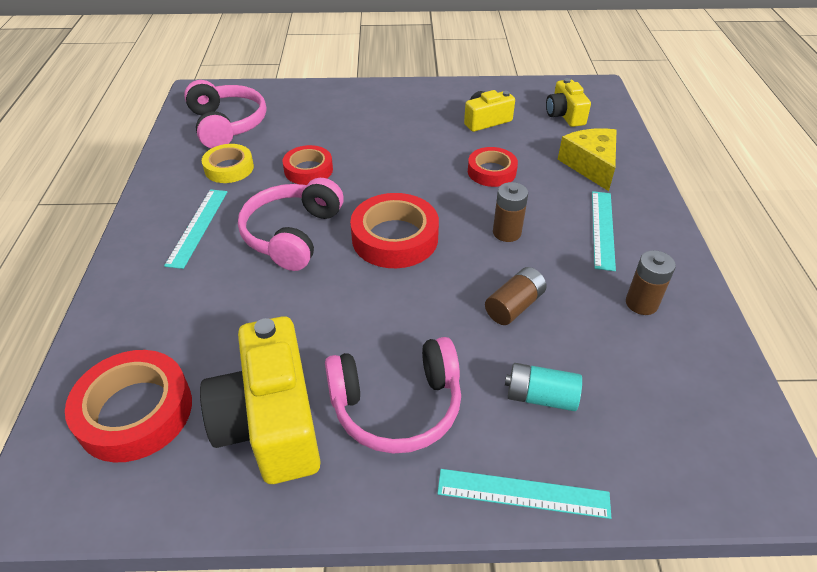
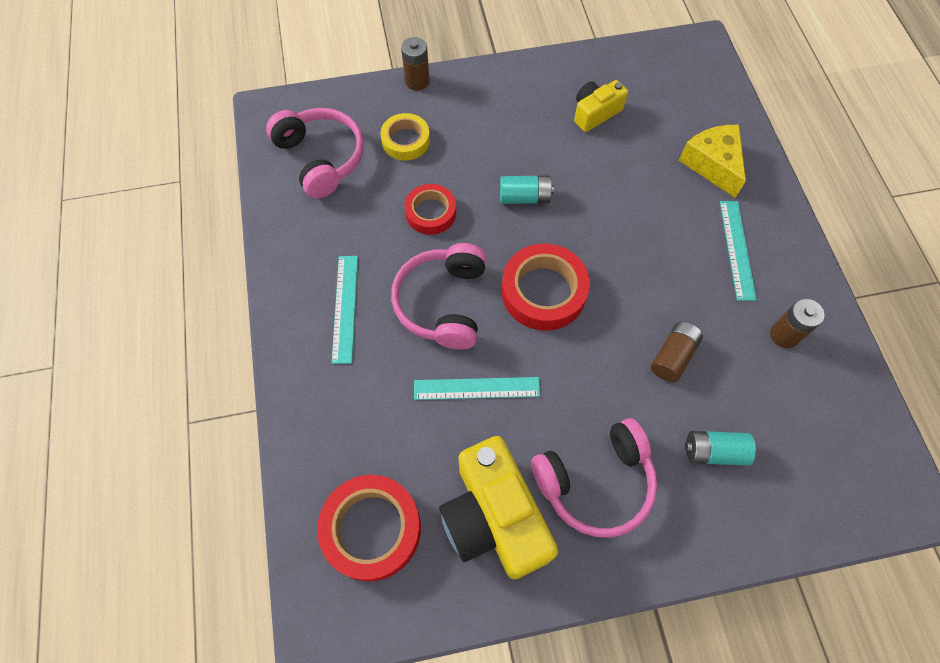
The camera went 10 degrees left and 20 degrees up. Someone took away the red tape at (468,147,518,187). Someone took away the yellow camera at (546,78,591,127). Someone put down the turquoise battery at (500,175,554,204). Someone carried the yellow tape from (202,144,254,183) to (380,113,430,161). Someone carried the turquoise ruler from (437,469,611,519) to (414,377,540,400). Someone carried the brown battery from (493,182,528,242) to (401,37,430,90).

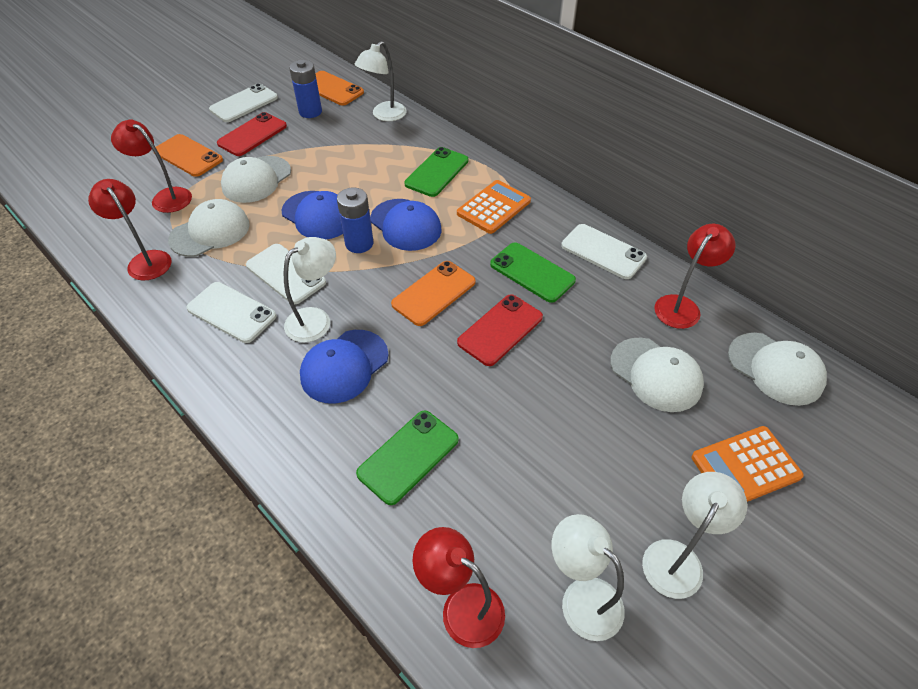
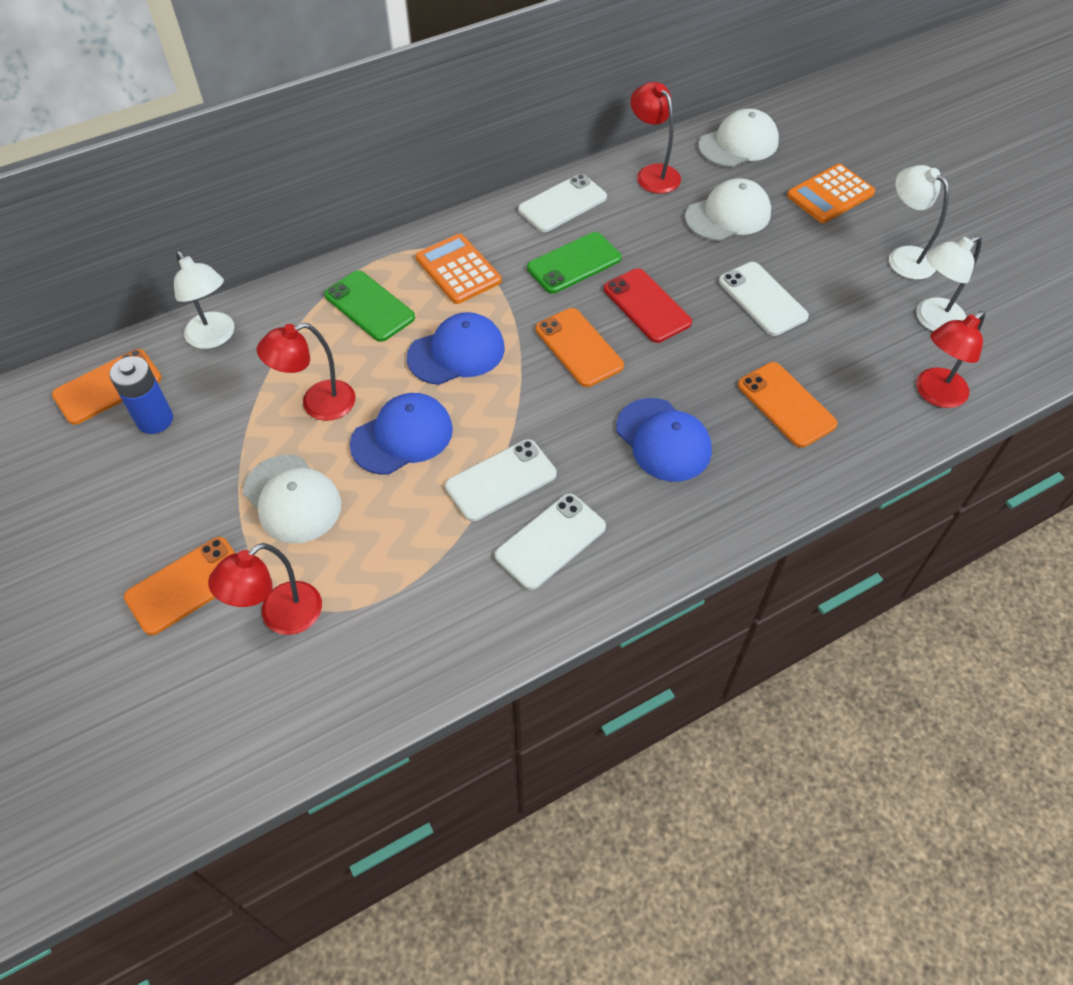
The camera went 75 degrees left and 5 degrees up. Someone took away the white cap at (168,199,250,257). Someone took away the red phone at (217,112,287,156). Someone took away the white lamp at (284,237,336,343). Someone took away the blue battery at (337,187,373,253). Someone carried the red lamp from (88,179,172,280) to (257,323,356,421). Someone carried the white phone from (209,83,278,122) to (719,262,809,336). Someone repainted the green phone at (356,411,459,505), which became the orange phone at (738,362,838,448). Someone rotated the orange calculator at (691,426,804,502) by 60 degrees clockwise.

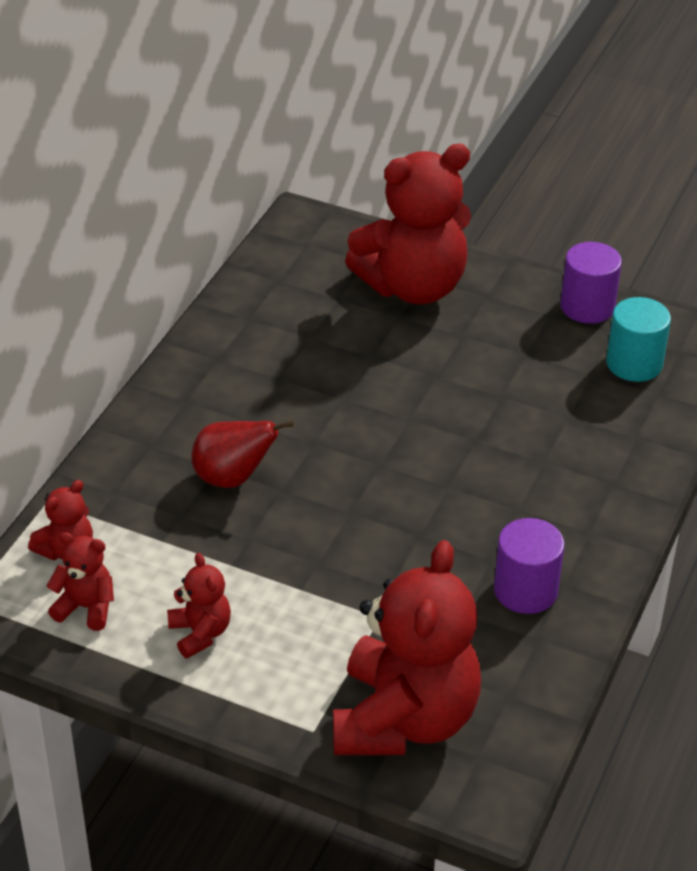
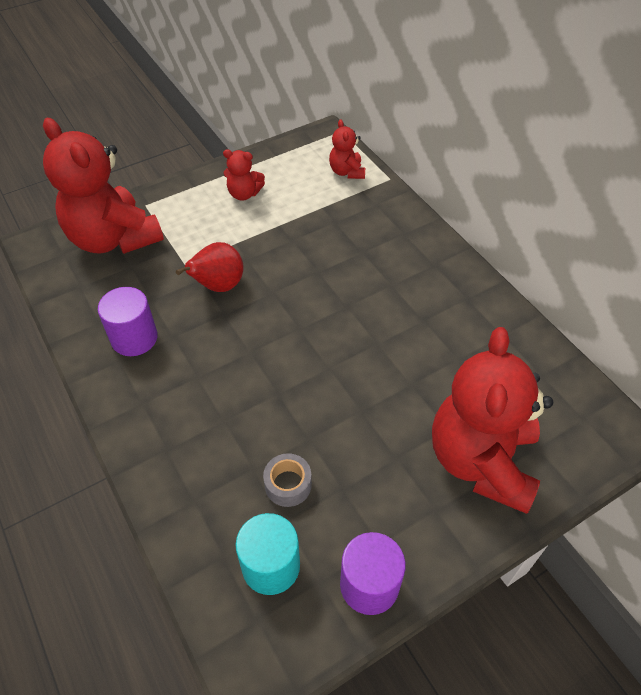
The camera went 125 degrees right and 10 degrees up. Someone took away the red teddy bear at (47,532,114,631). Someone put down the grey tape at (263,453,312,507). Someone carried the red pear from (192,420,294,488) to (176,242,244,292).

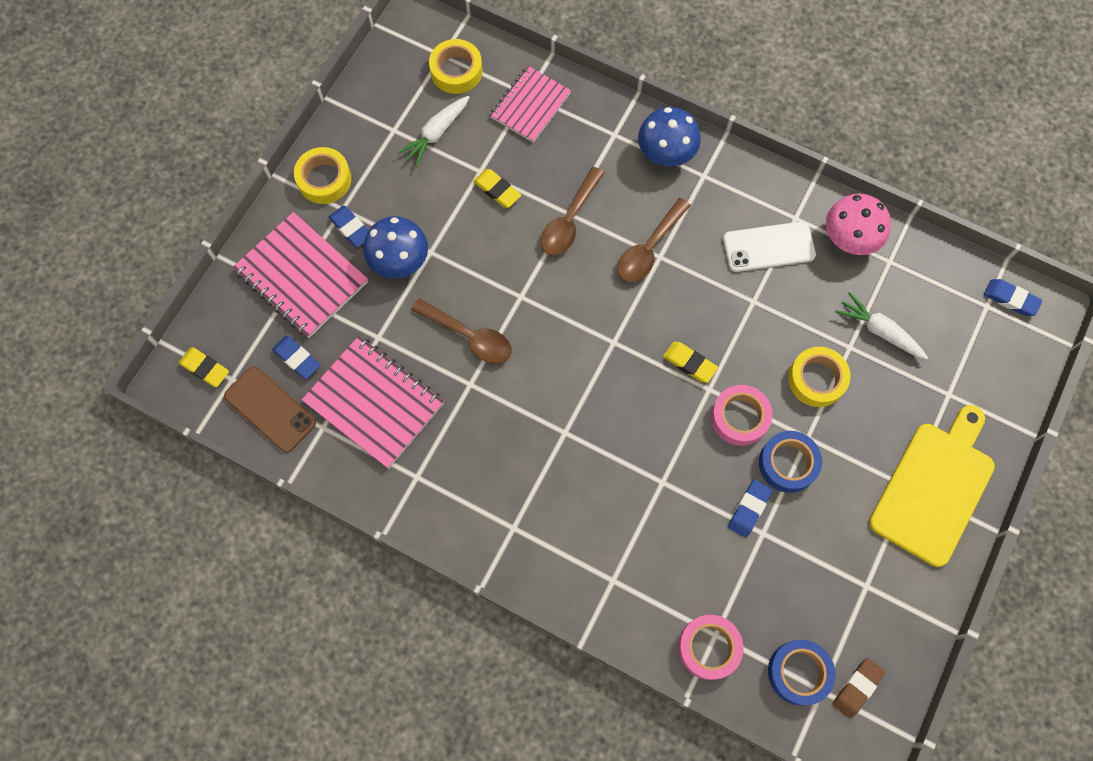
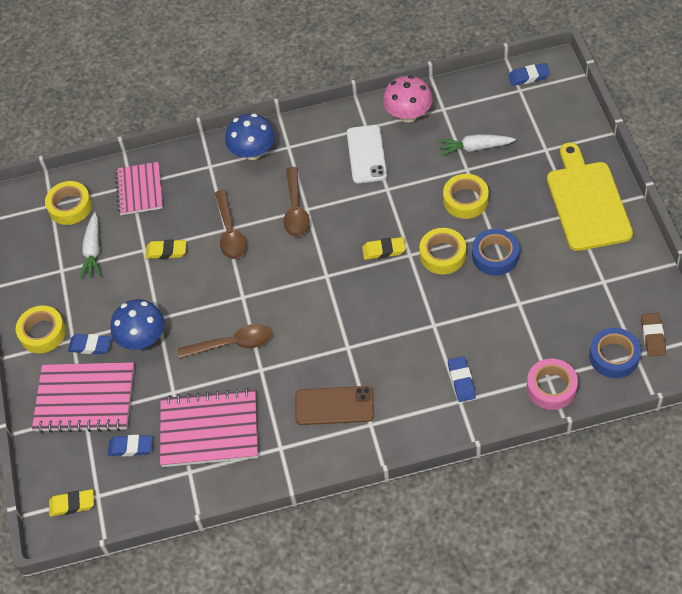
The camera went 35 degrees left and 15 degrees down. Someone carried the brown phone from (224,366,316,453) to (295,386,374,425). Someone carried the blue eraser from (728,479,773,537) to (448,356,476,402). Someone repainted the pink tape at (711,385,773,446), which became the yellow tape at (419,228,466,274). Someone rotated the white phone at (723,221,816,272) by 45 degrees counterclockwise.

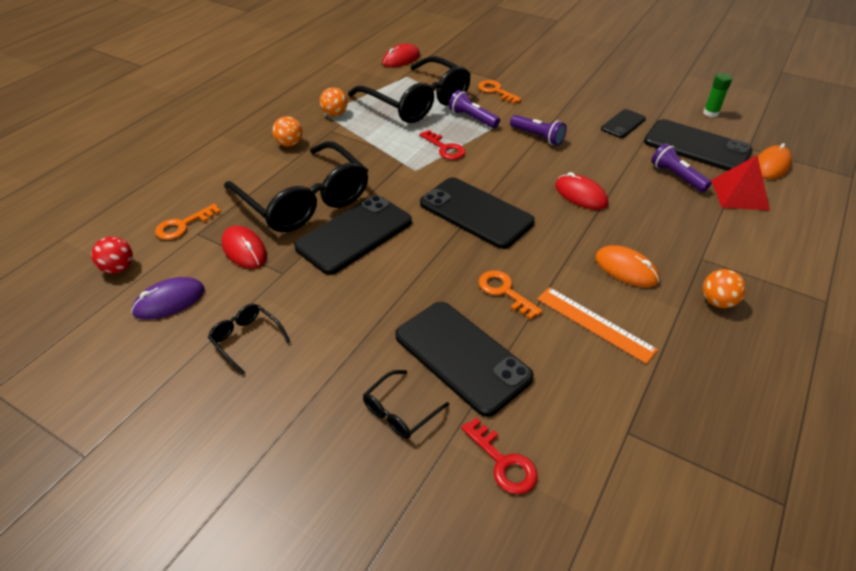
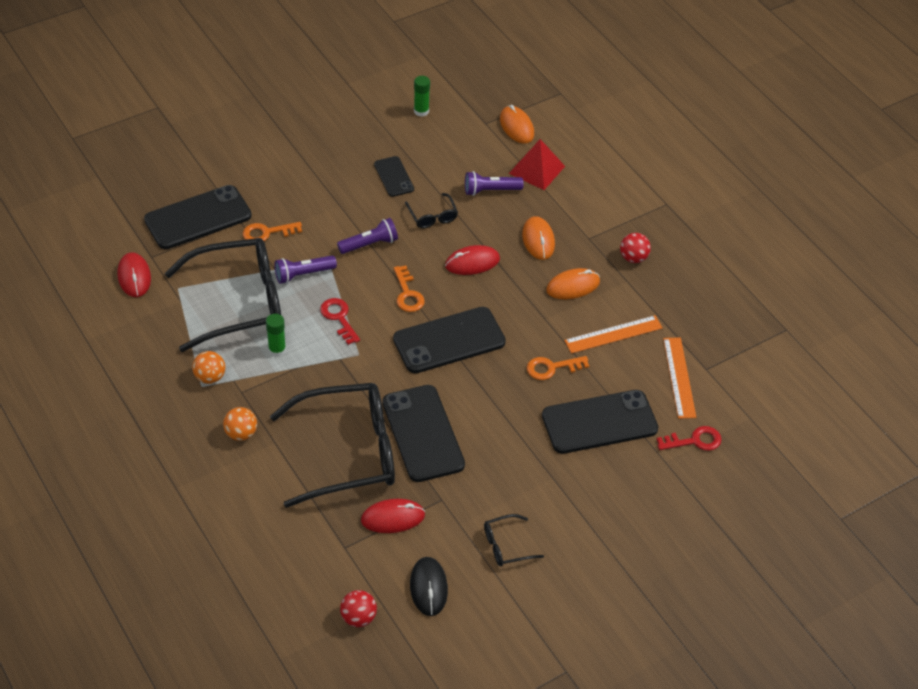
The camera went 65 degrees left and 5 degrees up. Someone put down the green glue stick at (266,314,286,357). Someone put down the orange mouse at (522,216,555,260). Someone put down the orange ruler at (663,337,697,419). Someone carried the orange key from (155,204,221,240) to (394,266,425,312). Someone carried the black glasses from (363,370,449,439) to (405,193,458,228). Someone carried the black phone from (644,119,753,171) to (144,185,252,249). Someone repainted the purple mouse at (131,277,205,320), which became the black mouse at (410,557,448,616). Someone repainted the orange ball at (703,269,746,308), which became the red ball at (620,233,651,263). Someone rotated the red key at (419,130,466,160) by 105 degrees counterclockwise.

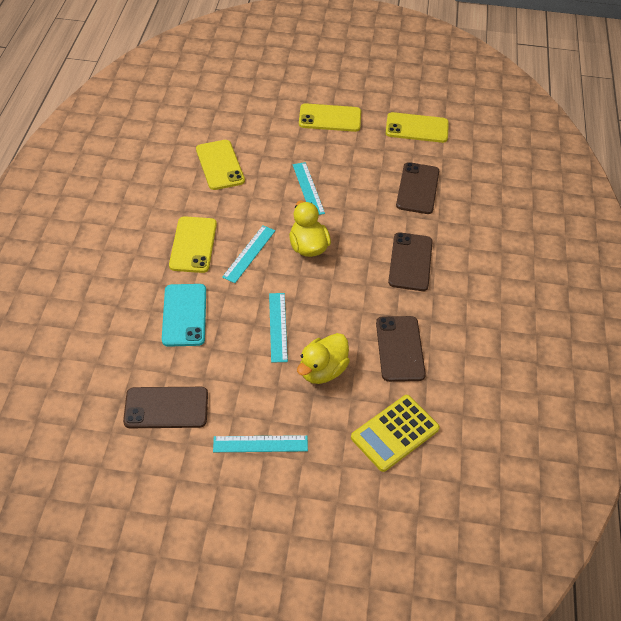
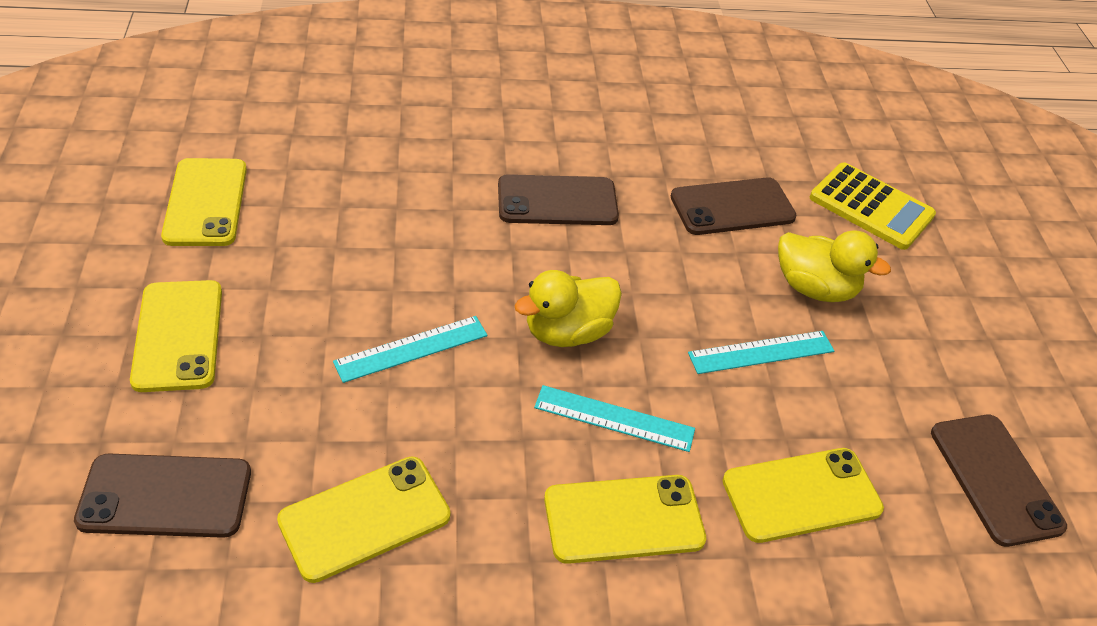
The camera went 105 degrees left and 5 degrees down. Someone took away the turquoise ruler at (213,435,308,452). Someone carried the brown phone from (396,162,439,214) to (74,453,251,538). Someone repainted the turquoise phone at (162,284,206,347), which became the yellow phone at (722,448,884,543).

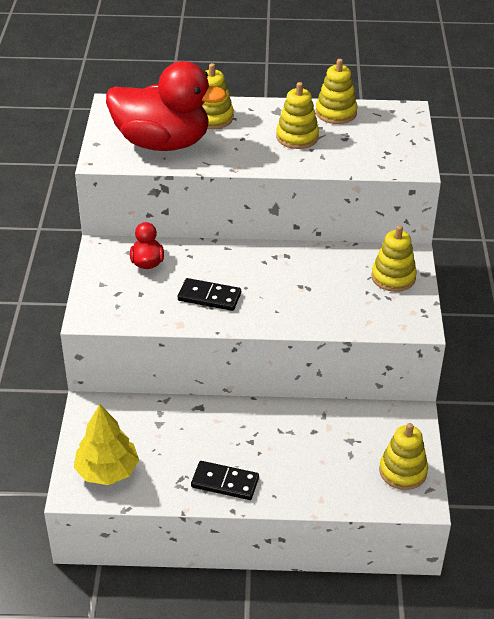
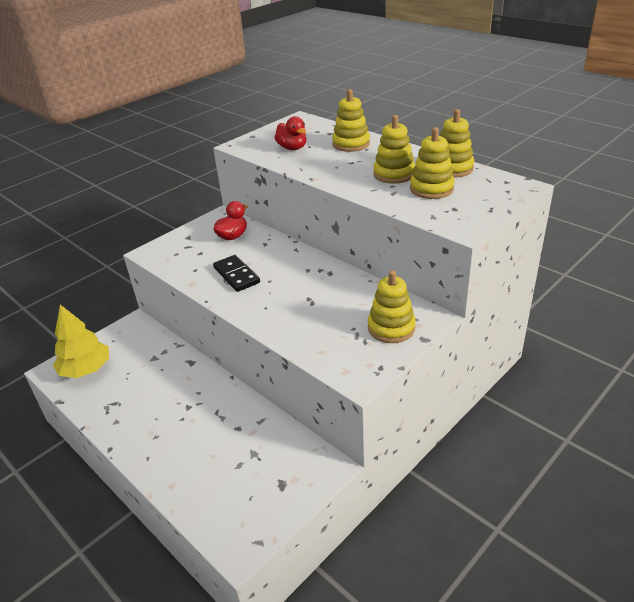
The camera went 45 degrees right and 5 degrees down. Someone took away the black domino at (191,461,259,500). Someone carried the yellow stacking toy from (379,423,428,490) to (410,127,455,199). Someone scaled the red duck at (106,61,227,151) by 0.43.

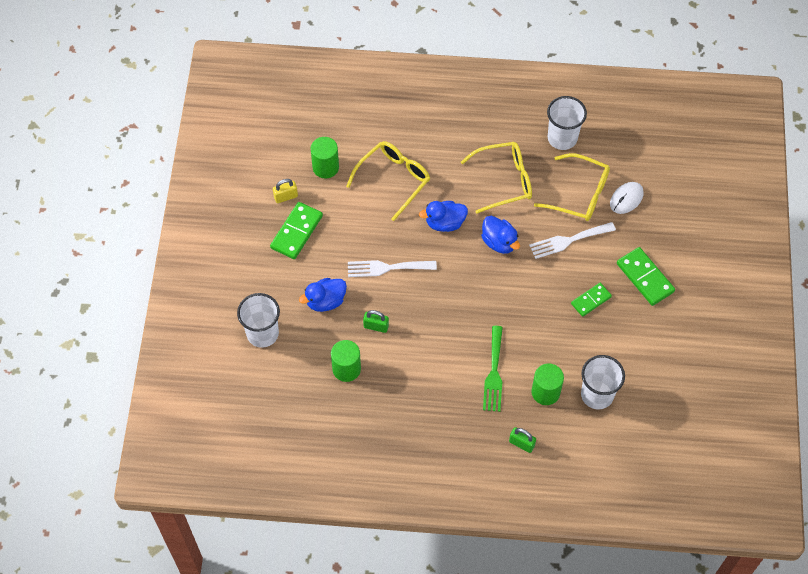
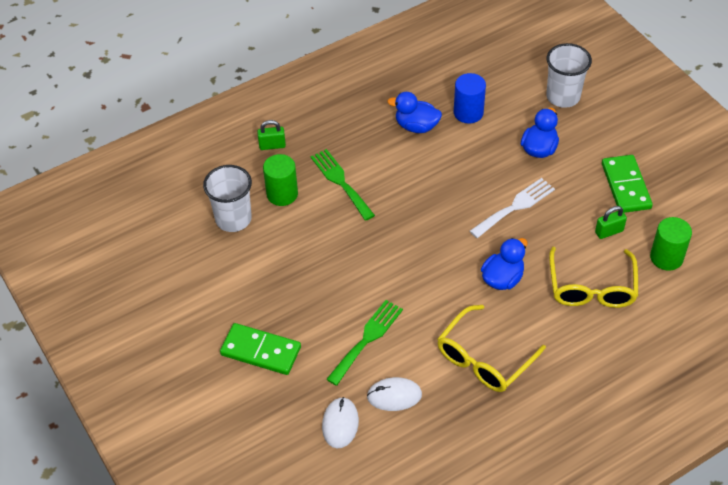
The camera went 145 degrees right and 10 degrees down. Someone took away the yellow padlock at (273,179,298,203). Someone took away the white cup at (547,96,587,150). Someone took away the green domino at (571,283,612,317). Someone carried the green padlock from (363,310,389,333) to (595,206,627,239). Someone carried the blue duck from (481,216,520,254) to (387,92,442,133). Someone swapped the yellow glasses at (534,153,610,221) for the white mouse at (367,377,422,411). Someone repainted the green cylinder at (331,340,361,382), which became the blue cylinder at (454,73,486,124). Someone repainted the white fork at (529,222,616,259), which became the green fork at (327,300,403,386).

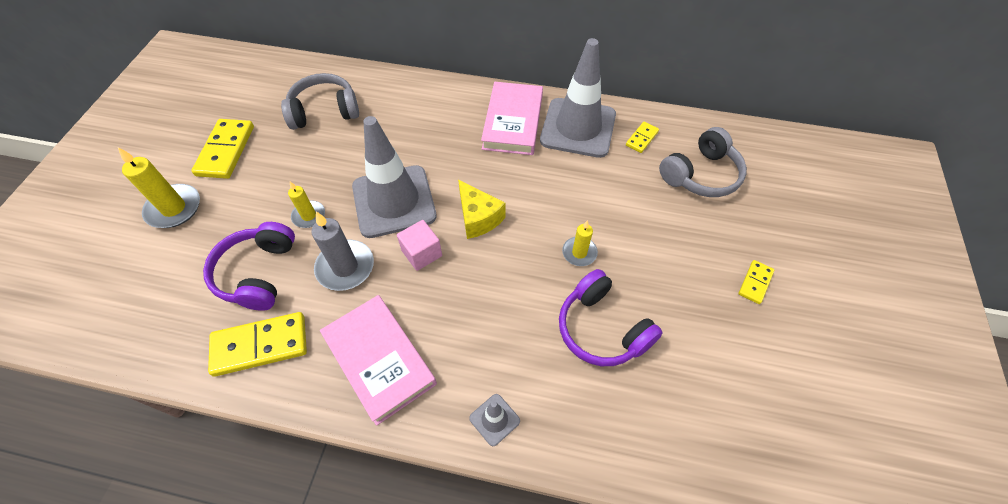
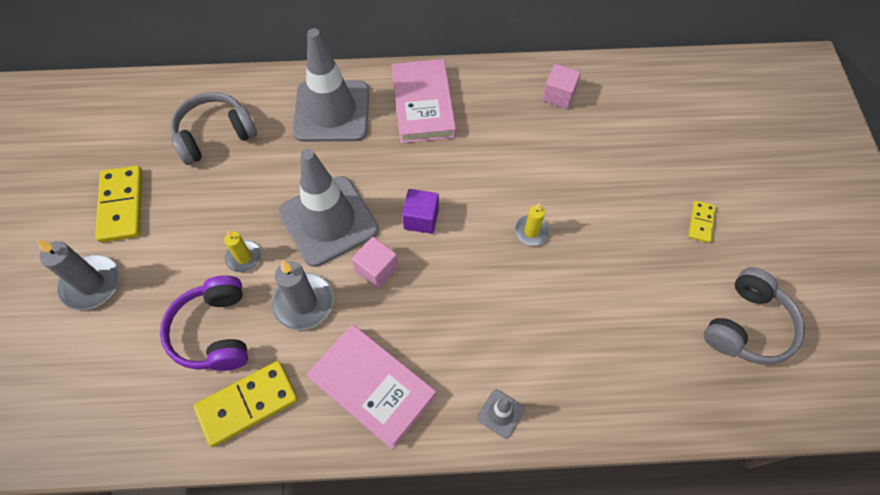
The camera went 15 degrees left and 5 degrees up. Someone took away the purple headphones at (559,269,663,366). Someone carried the grey traffic cone from (540,38,616,158) to (293,28,369,142). Someone carried the grey headphones from (659,127,747,197) to (704,267,805,364). Someone swapped the yellow cheese at (458,179,505,239) for the purple cube at (402,189,439,234). Someone swapped the yellow domino at (626,122,659,153) for the pink cube at (542,64,581,109). Someone repainted the yellow candle at (118,147,200,228), which became the grey candle at (37,240,120,310).

